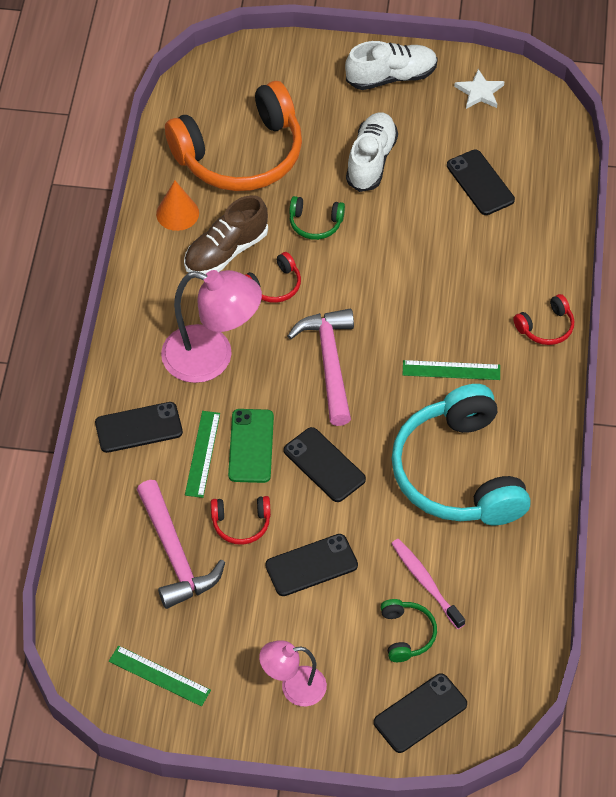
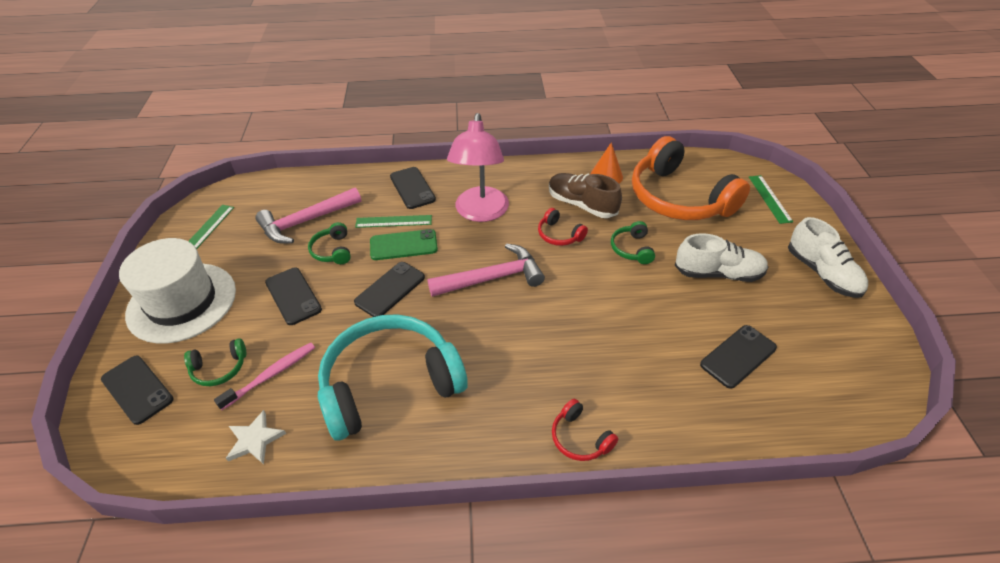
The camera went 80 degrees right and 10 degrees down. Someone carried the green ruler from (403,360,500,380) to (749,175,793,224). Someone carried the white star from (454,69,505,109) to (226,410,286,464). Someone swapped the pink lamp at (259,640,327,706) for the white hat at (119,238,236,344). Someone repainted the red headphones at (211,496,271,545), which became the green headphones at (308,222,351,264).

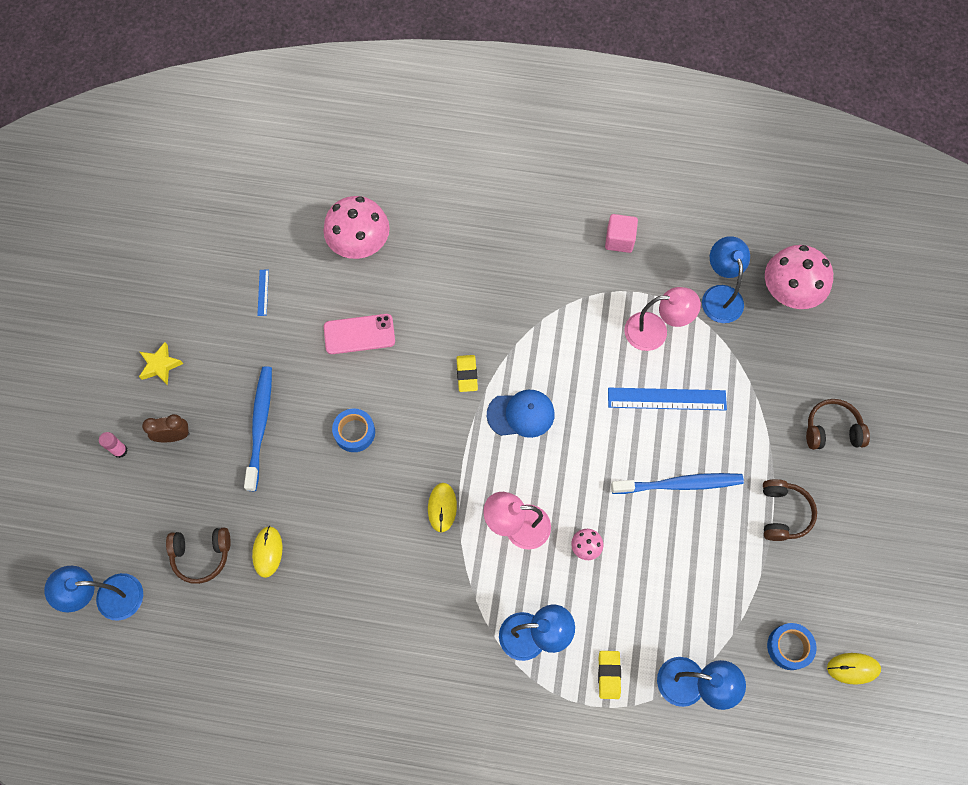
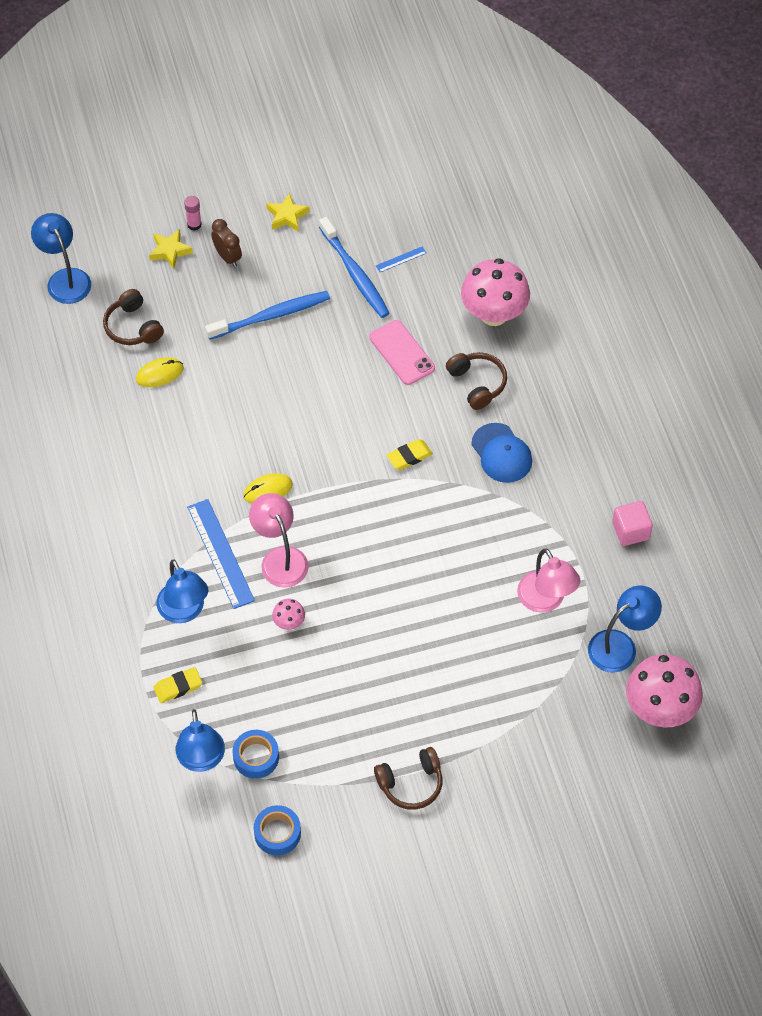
The camera went 65 degrees right and 10 degrees down. Someone took away the yellow mouse at (827,653,881,685). Someone put down the yellow star at (149,229,193,269). Someone carried the blue tape from (332,408,375,452) to (232,730,279,779). Someone carried the blue cap from (487,390,555,438) to (471,423,532,483). Someone carried the blue ruler from (608,388,727,411) to (187,499,255,609). Someone carried the blue toothbrush from (611,473,744,494) to (319,217,390,318). Someone carried the brown headphones from (806,399,870,450) to (446,352,507,410).

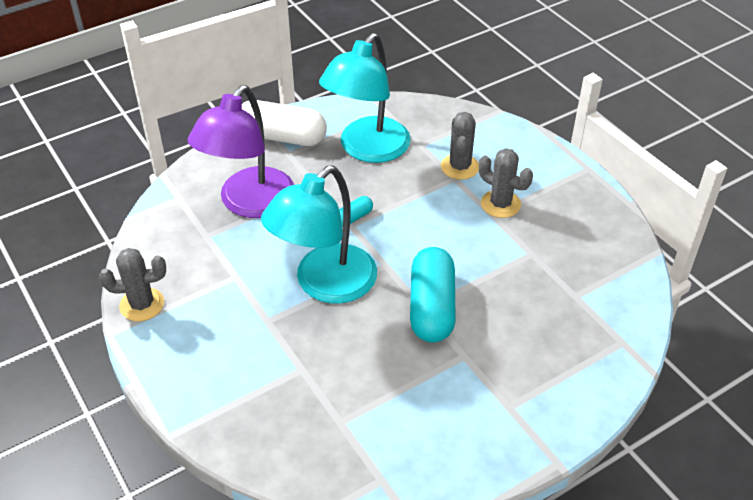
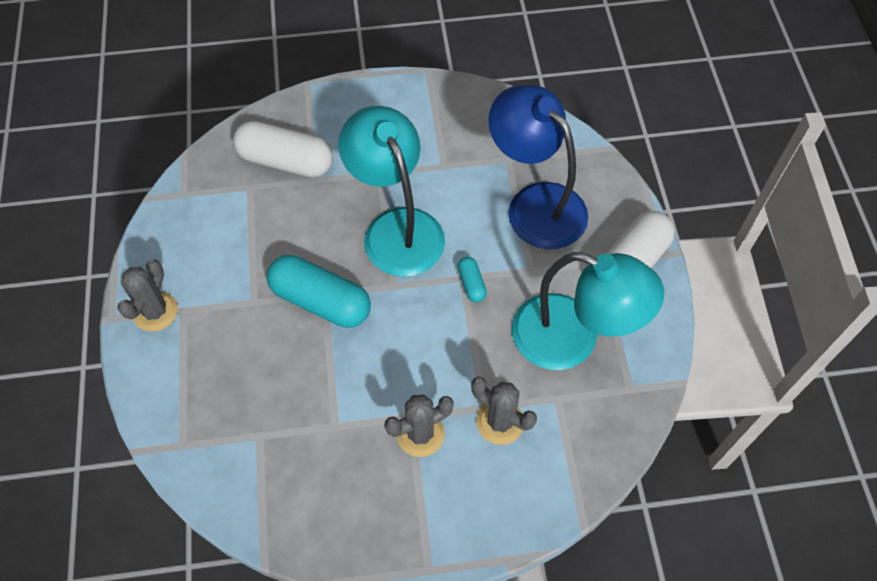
The camera went 115 degrees right and 15 degrees up. Someone put down the white capsule at (233,121,333,178). Someone carried the grey cactus from (99,248,166,321) to (117,259,178,332). Someone repainted the purple lamp at (188,85,294,218), which became the blue lamp at (488,85,588,249). Someone rotated the turquoise lamp at (319,33,411,163) by 150 degrees clockwise.

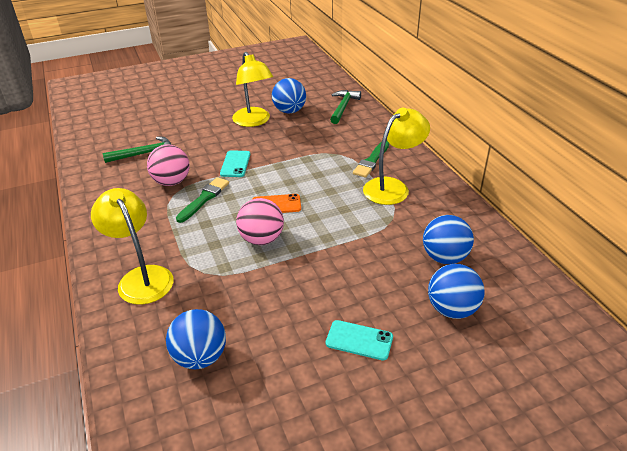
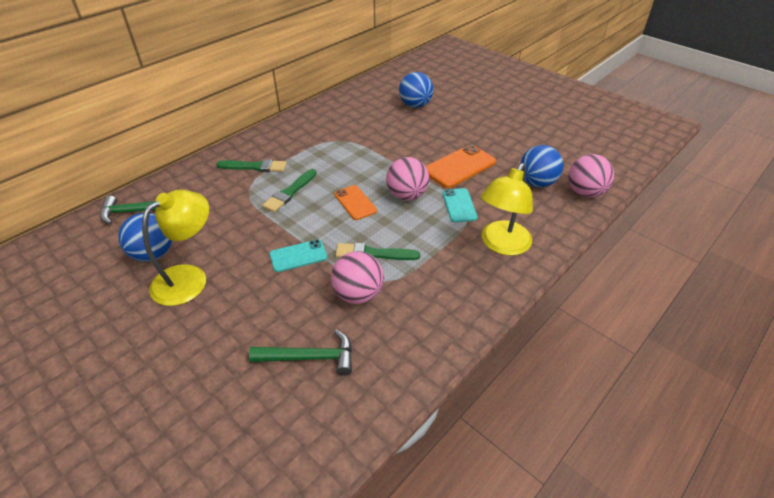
The camera went 115 degrees left and 5 degrees up. Someone took away the yellow lamp at (363,108,430,205). Someone took away the blue ball at (423,215,474,264). Someone put down the green brush at (262,169,317,212). Someone put down the orange phone at (426,144,496,188). Someone put down the pink ball at (568,154,614,197). Someone carried the turquoise phone from (326,320,393,361) to (443,188,478,222). Someone rotated the green hammer at (103,137,171,163) by 135 degrees clockwise.

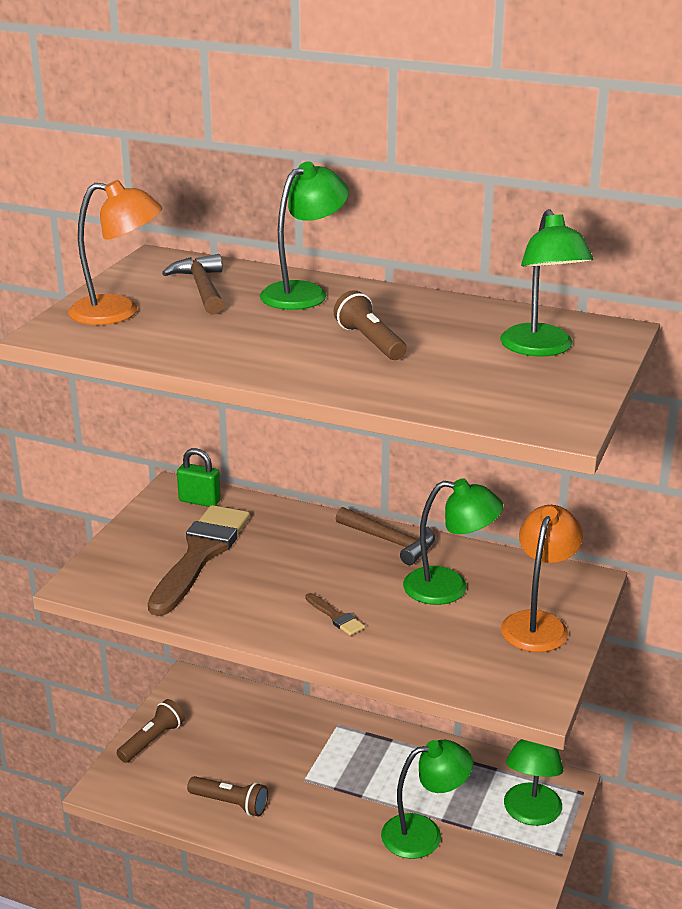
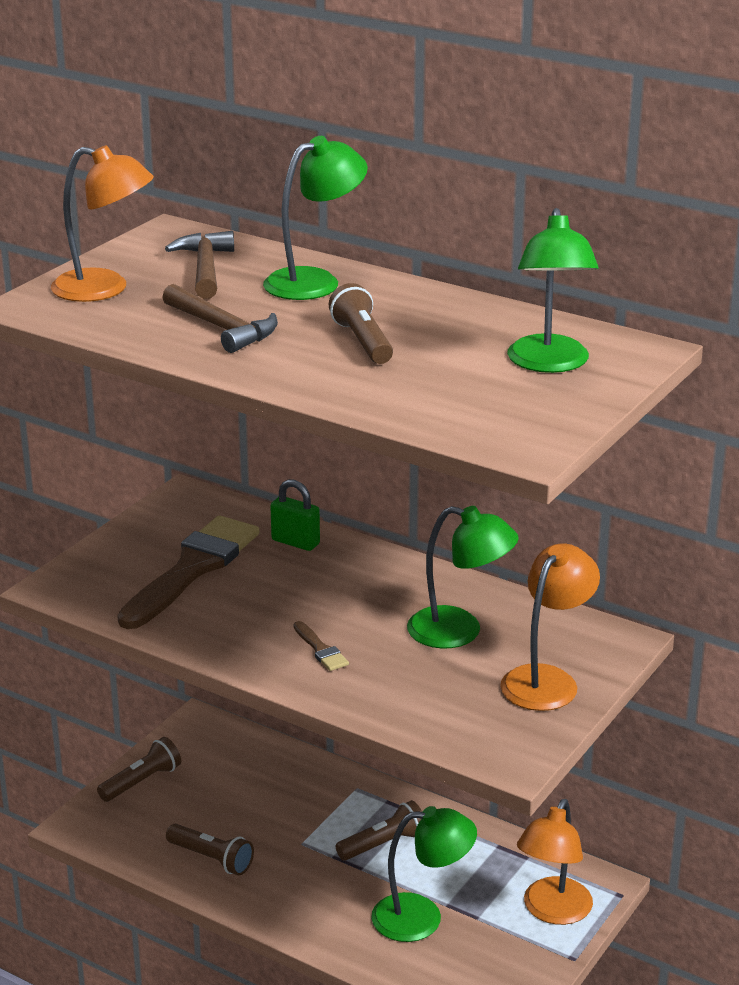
The camera went 10 degrees right and 0 degrees up. Someone put down the brown flashlight at (336,800,422,861). Someone carried the green padlock from (177,448,221,507) to (270,479,320,551). Someone carried the brown hammer from (336,507,435,565) to (162,284,278,353). Someone repainted the green lamp at (504,739,563,826), which became the orange lamp at (517,799,593,925).

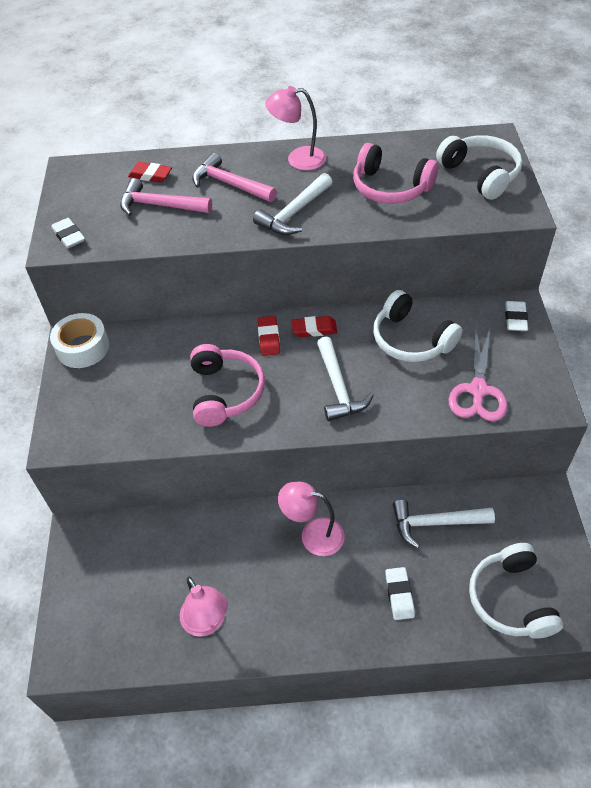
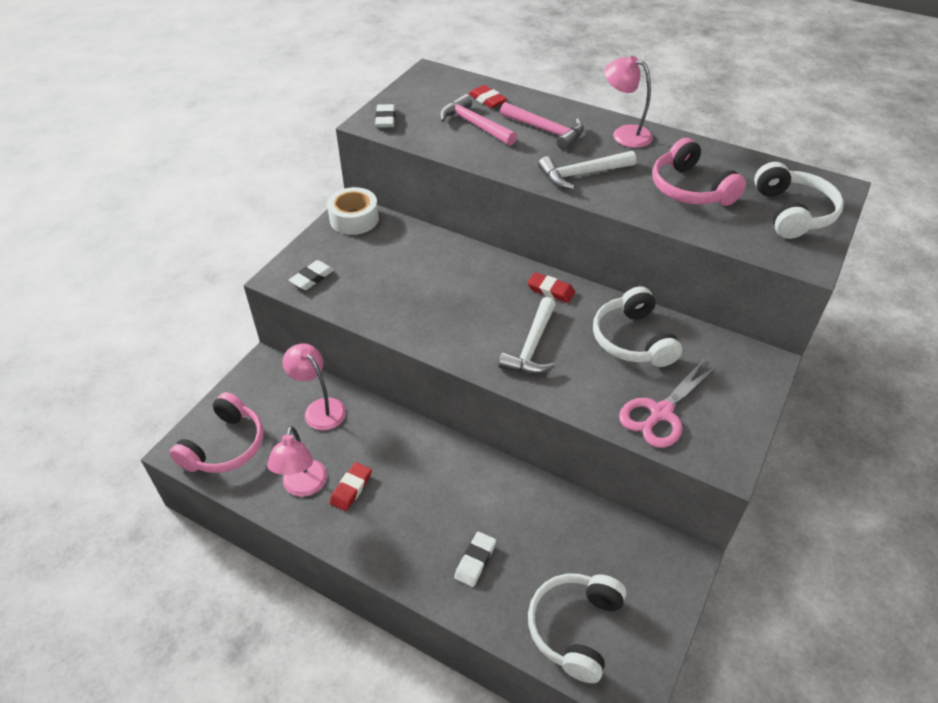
The camera went 30 degrees right and 5 degrees down. Someone took away the white hammer at (393,500,495,548). Someone carried the pink headphones from (190,344,265,427) to (169,392,263,473). Someone carried the red eraser from (258,316,280,356) to (330,462,372,511). Someone carried the pink lamp from (278,481,345,556) to (283,344,346,430). Someone carried the white eraser from (505,301,528,331) to (289,260,334,290). Someone rotated the pink hammer at (192,153,277,202) by 150 degrees clockwise.

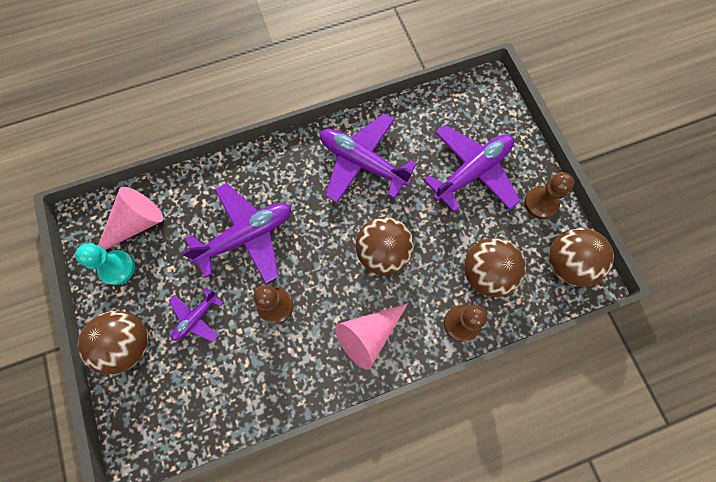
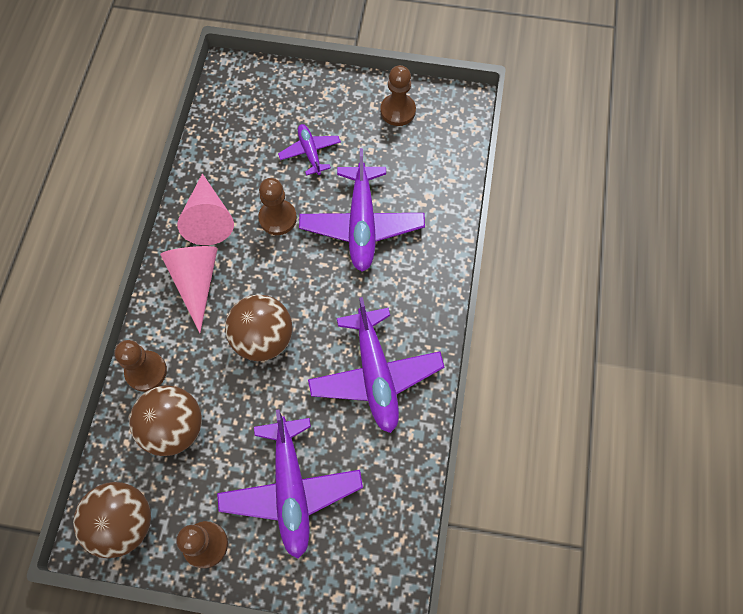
The camera went 120 degrees right and 5 degrees down. Someone took away the brown ball at (78,311,148,374). Someone carried the pink cone from (98,187,163,250) to (177,174,234,245). Someone repainted the turquoise pawn at (75,243,135,285), which became the brown pawn at (380,65,416,126). Someone rotated the purple plane at (320,113,417,203) by 105 degrees clockwise.

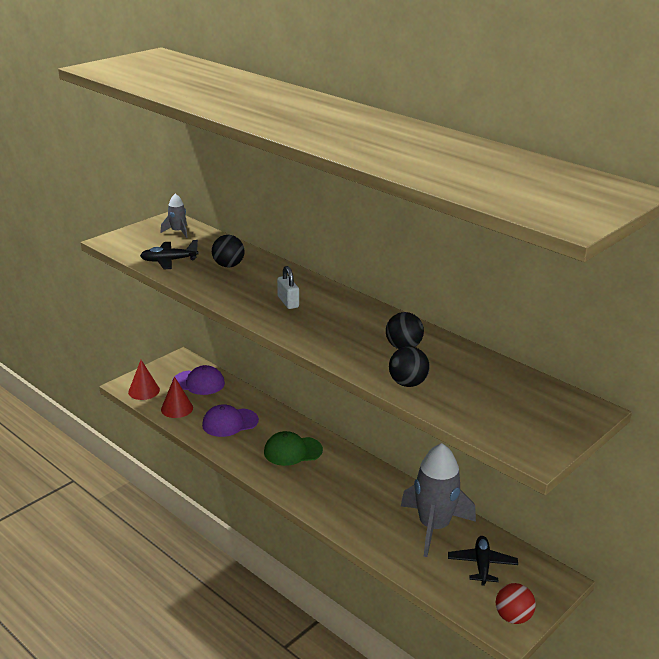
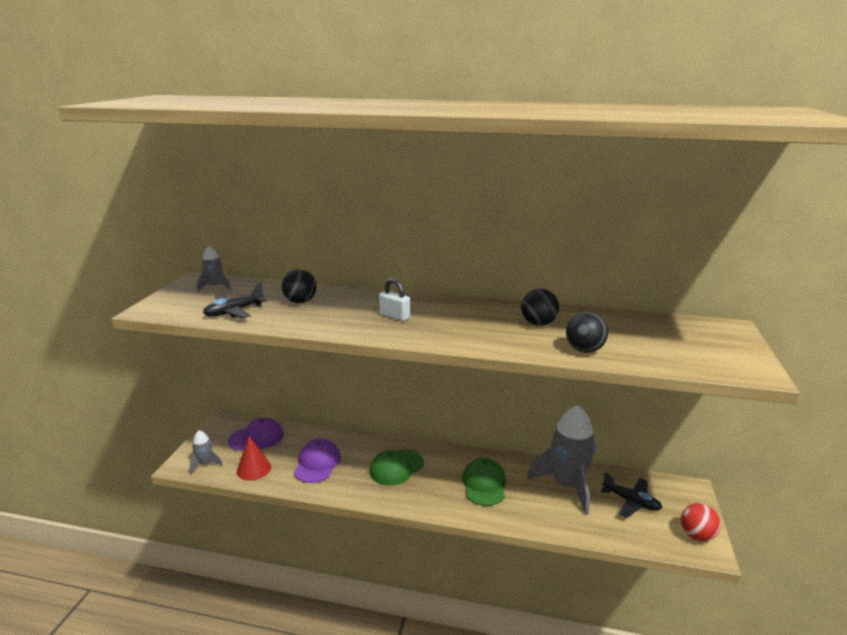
The camera went 30 degrees left and 5 degrees down. Someone put down the green cap at (462,458,506,506). Someone swapped the red cone at (128,360,160,400) for the grey rocket at (189,430,223,474). Someone rotated the purple cap at (202,404,259,437) by 150 degrees clockwise. Someone rotated the black plane at (448,536,518,586) by 150 degrees clockwise.

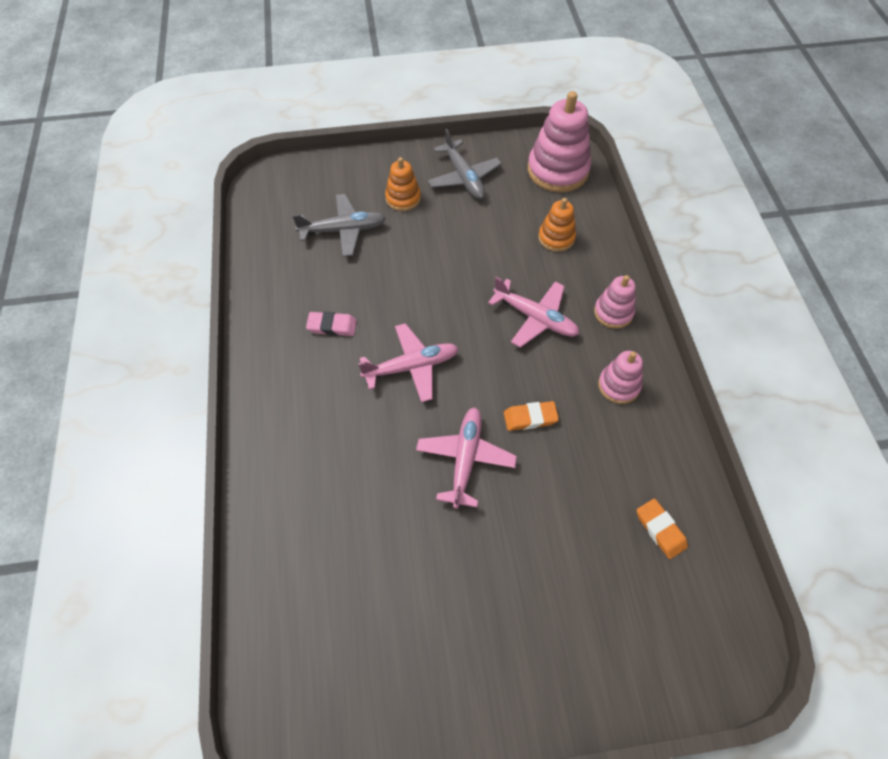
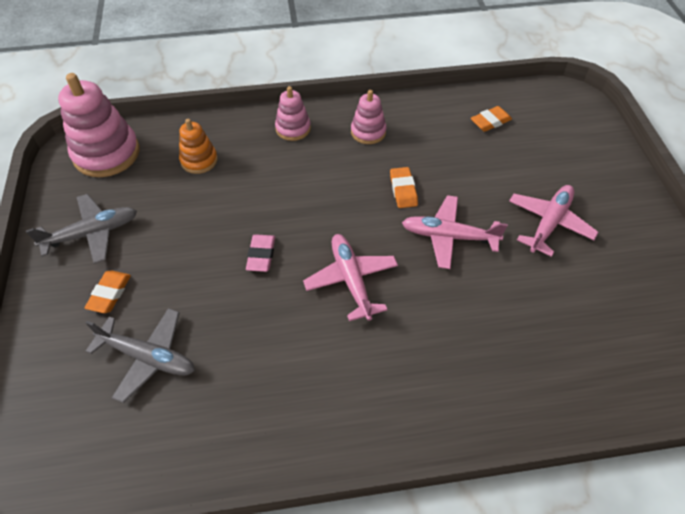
The camera went 90 degrees left and 5 degrees down. Someone carried the pink eraser from (306,312,357,336) to (246,234,275,272). Someone carried the pink plane from (488,277,579,348) to (509,185,598,257). Someone swapped the orange stacking toy at (385,157,421,211) for the orange eraser at (85,271,131,313). Someone rotated the grey plane at (292,194,386,257) by 120 degrees clockwise.

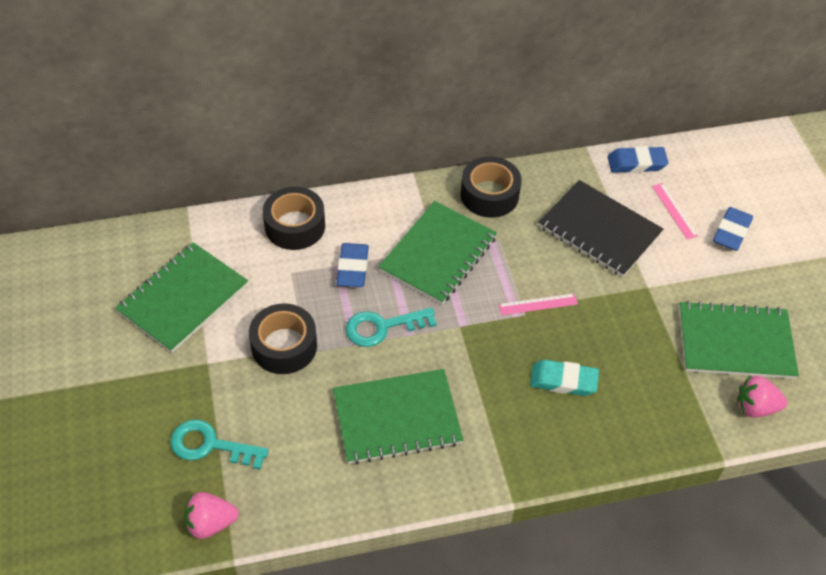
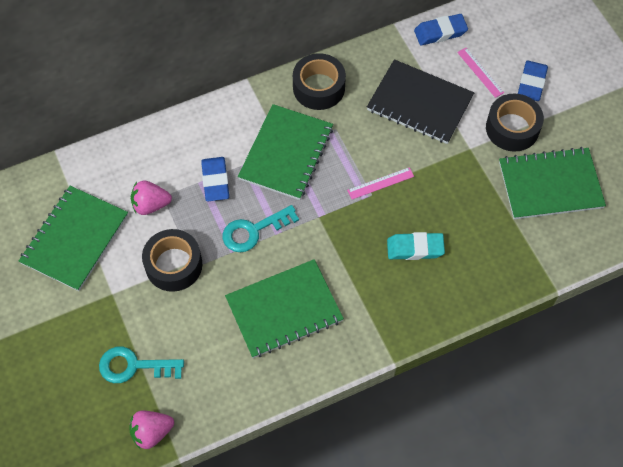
The camera went 10 degrees left and 10 degrees up. Someone carried the black tape from (263,187,325,250) to (486,94,544,152). Someone carried the pink strawberry from (737,376,787,417) to (131,181,172,215).

